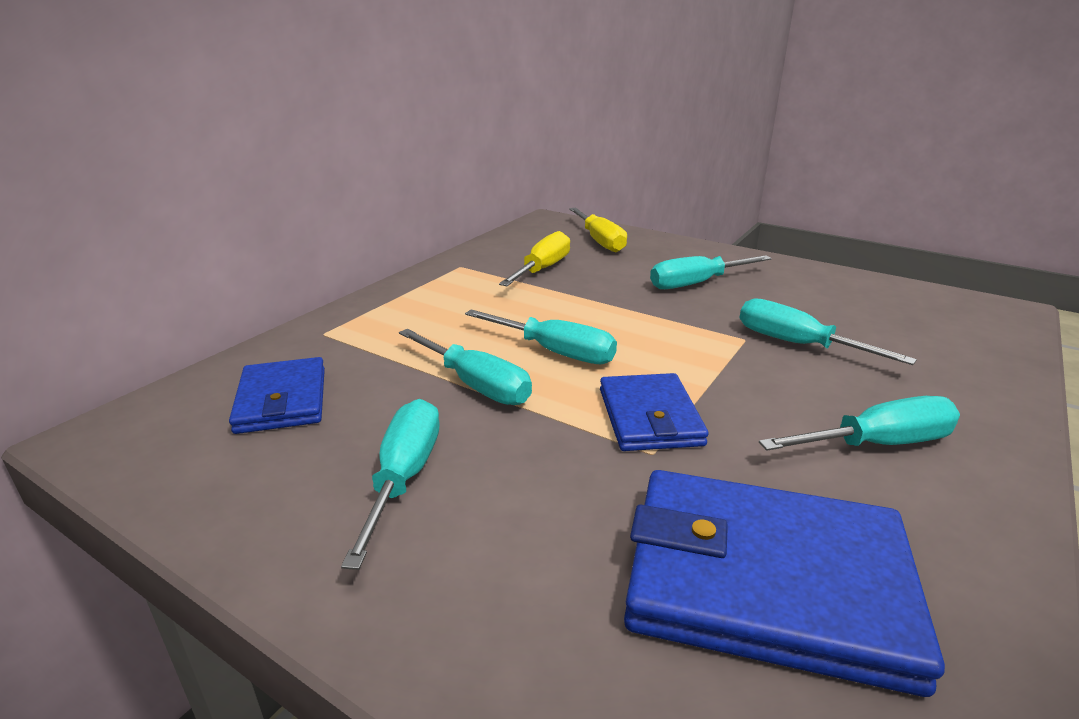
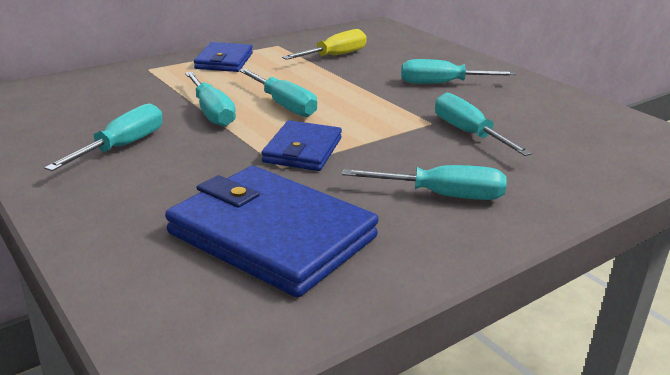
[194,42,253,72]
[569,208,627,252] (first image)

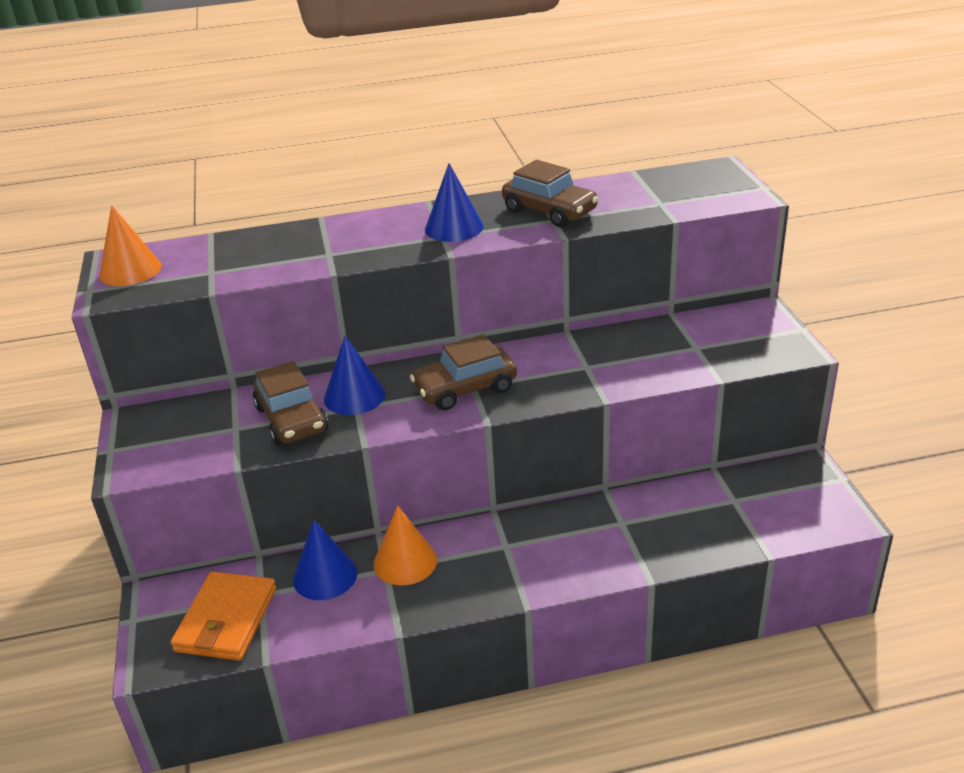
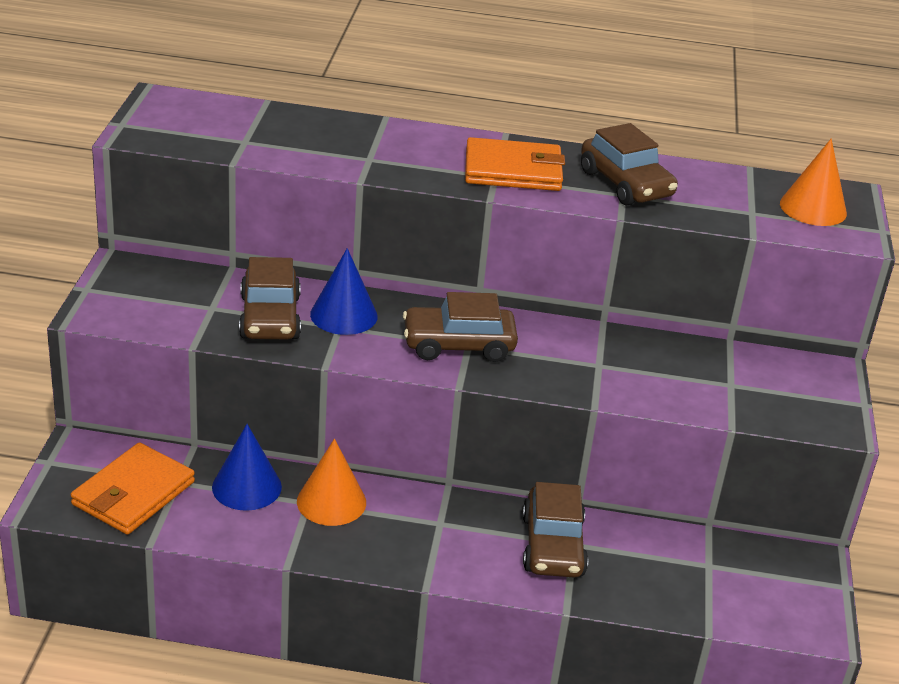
[780,138,847,226]
[465,137,565,191]
[522,482,588,578]

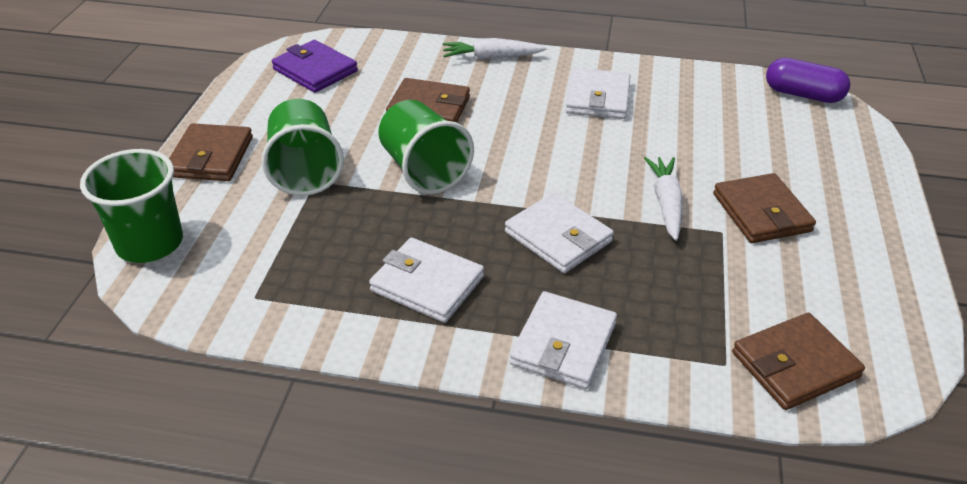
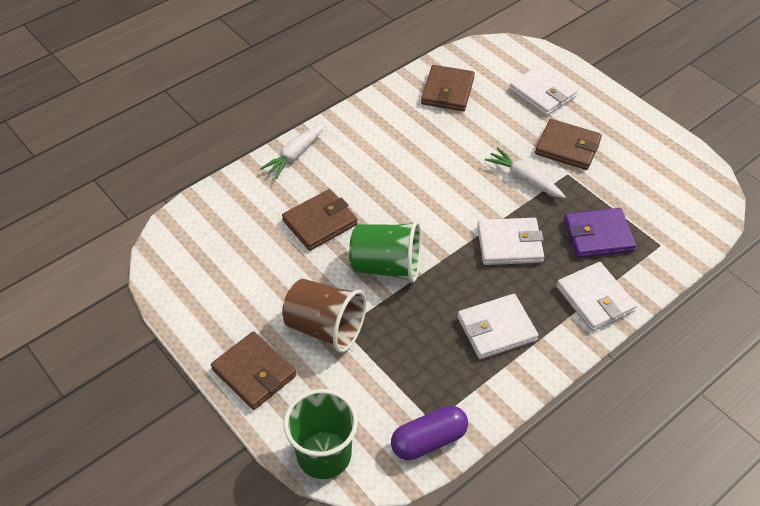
[282,279,366,353]
[564,208,636,258]
[509,65,577,116]
[421,65,475,111]
[391,405,468,460]

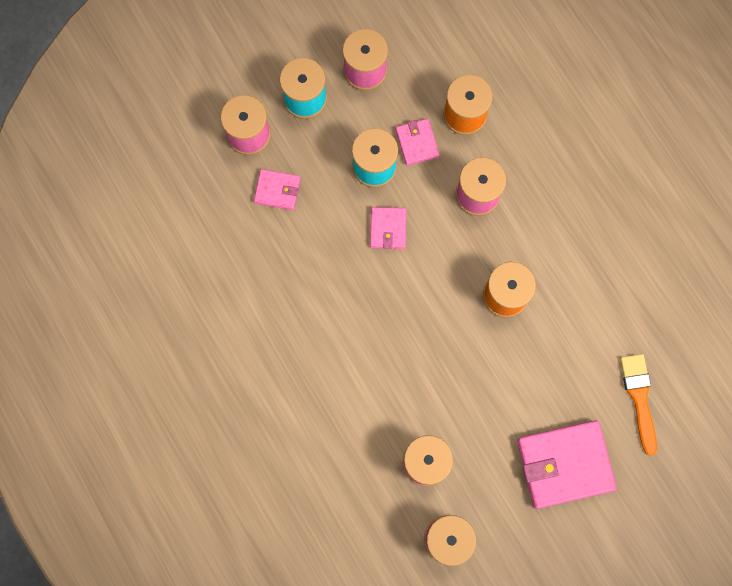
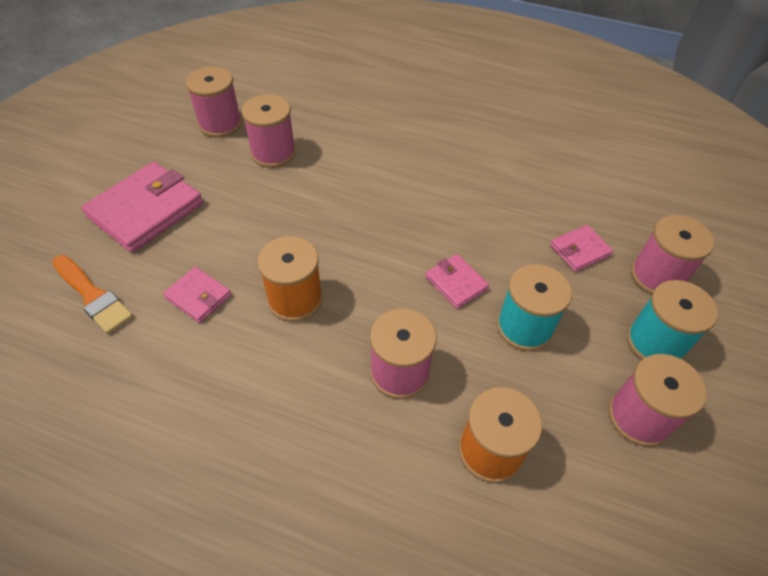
[163,267,231,323]

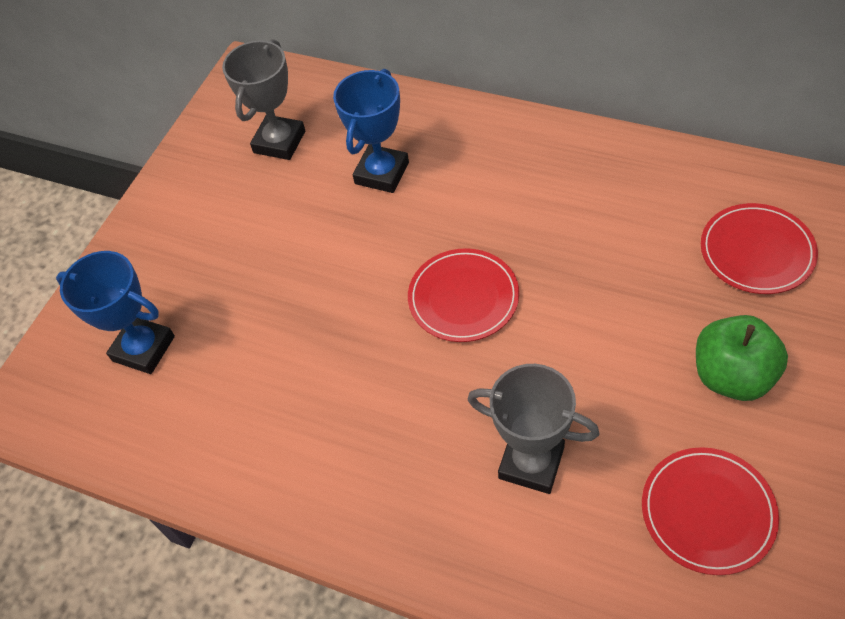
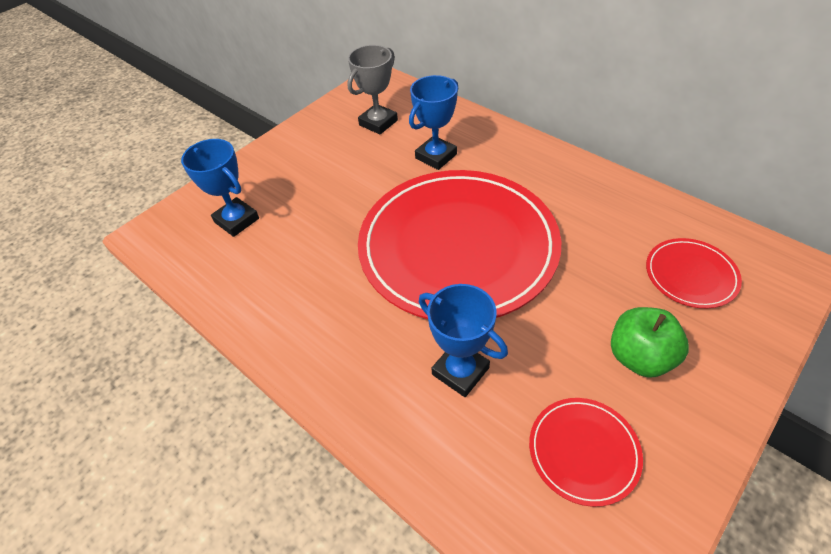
[358,170,561,319]
[419,284,508,397]

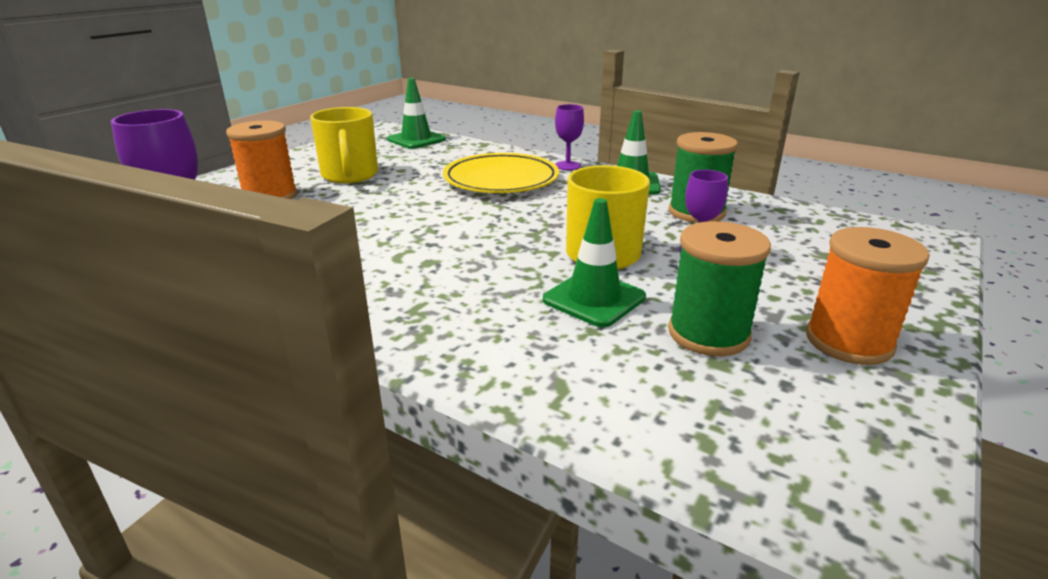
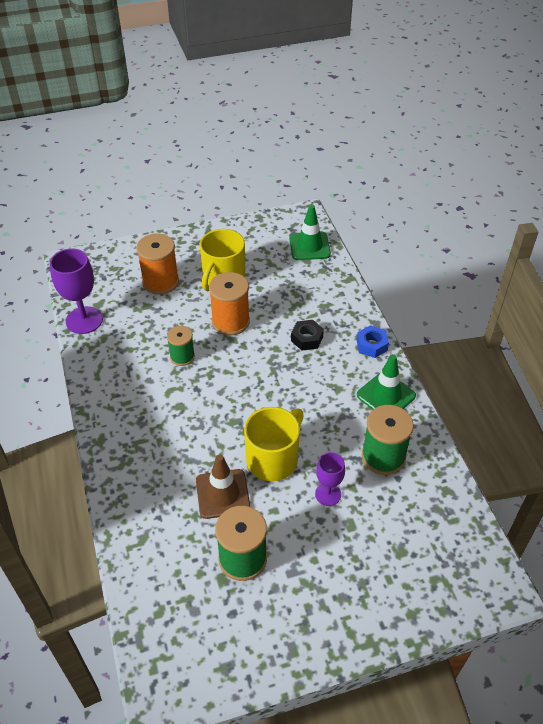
[291,320,324,351]
[196,455,250,519]
[356,325,389,358]
[209,272,250,335]
[167,326,195,366]

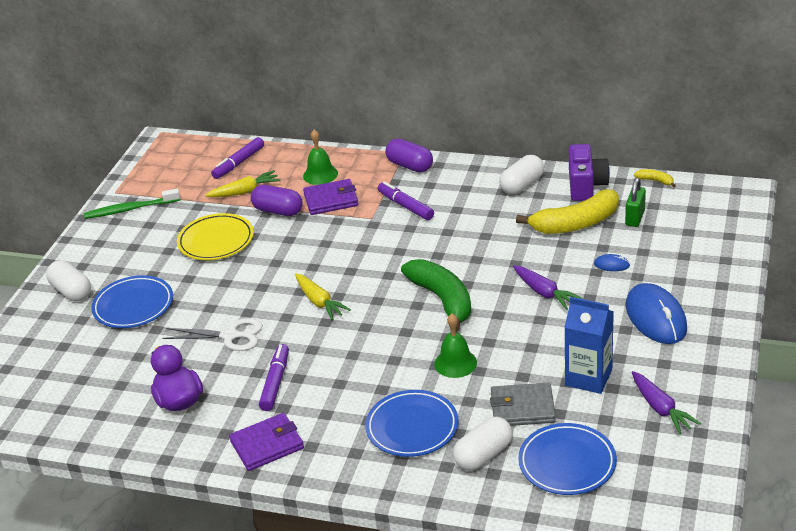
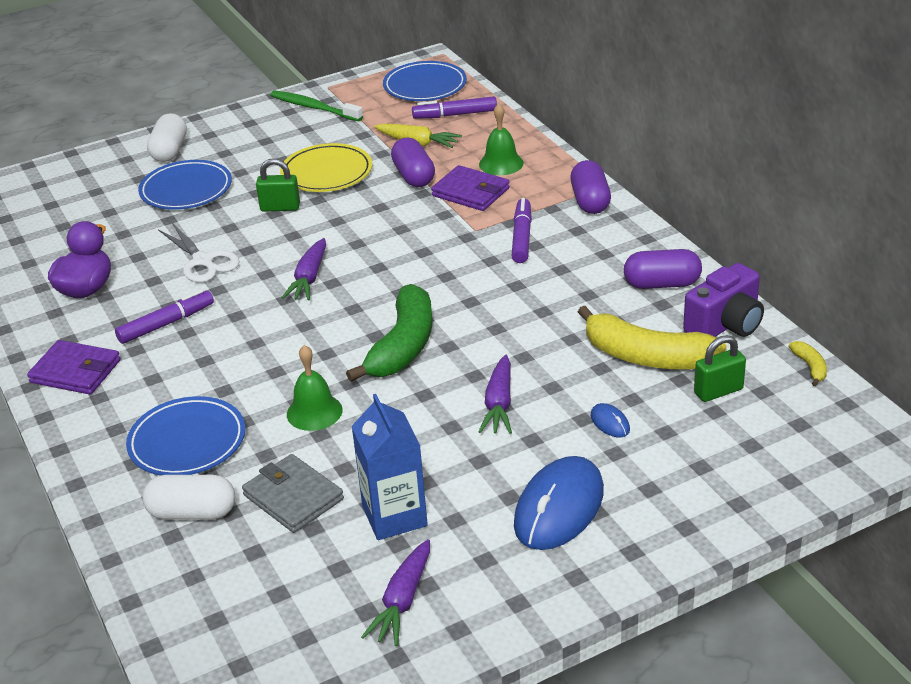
[282,238,326,301]
[624,249,702,289]
[383,61,467,101]
[256,158,300,212]

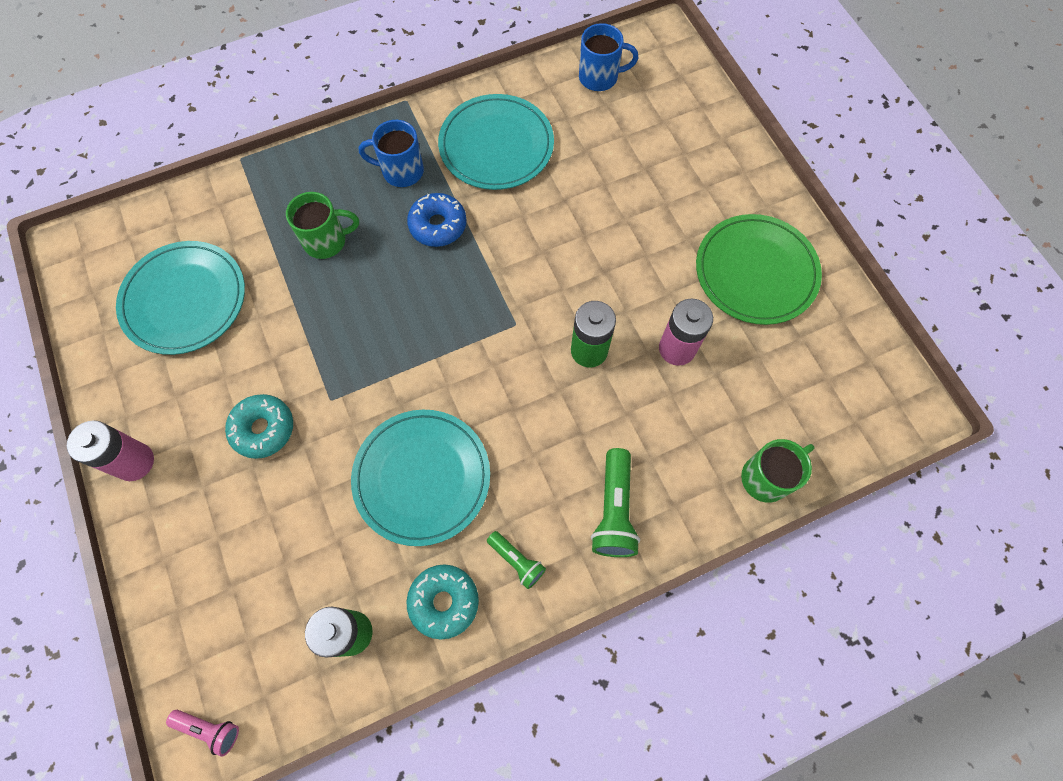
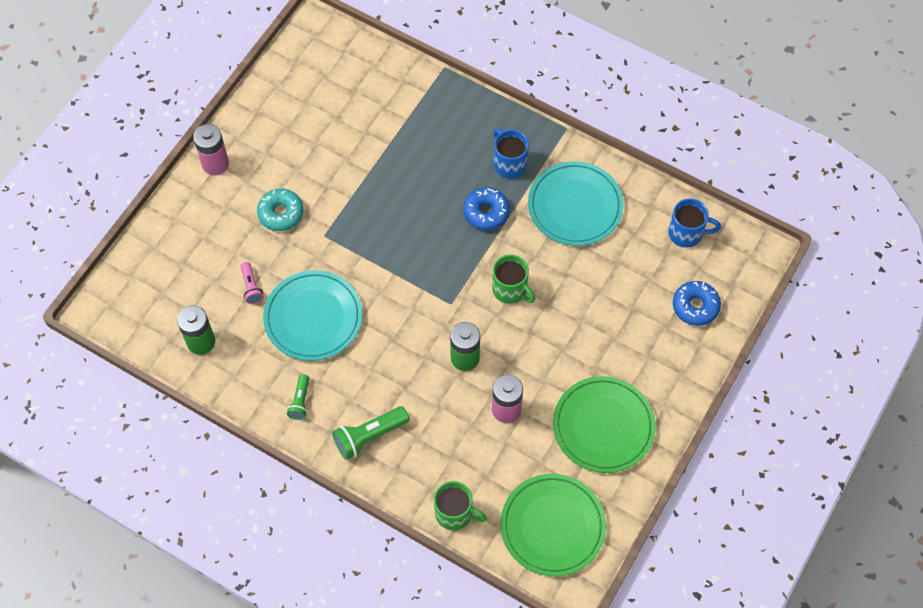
[116,241,245,355] (first image)
[240,262,264,304]
[492,255,535,304]
[407,564,479,639] (first image)
[668,198,721,248]
[501,474,606,576]
[673,281,721,326]

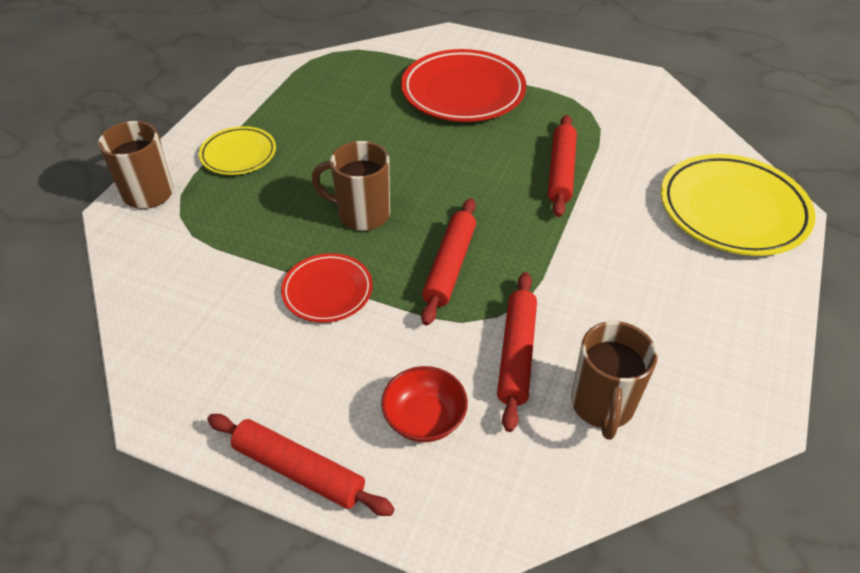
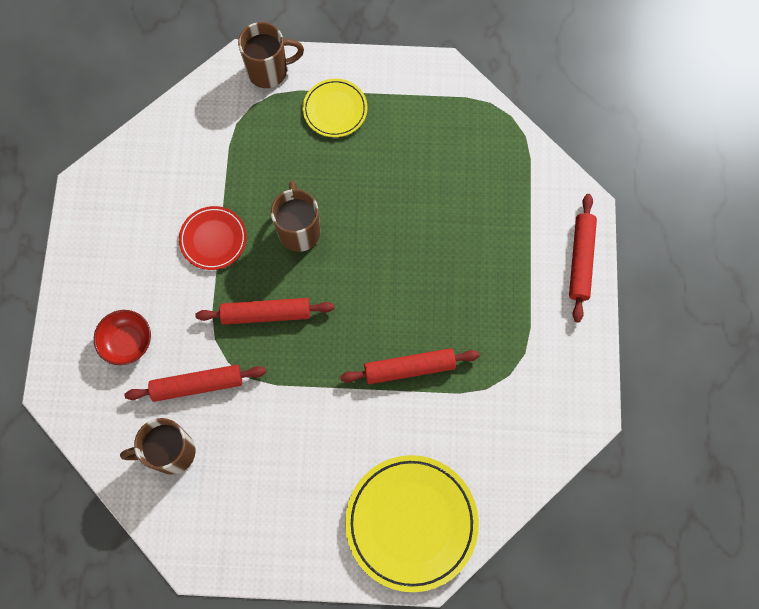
[569,194,597,322]
[401,49,526,122] (first image)

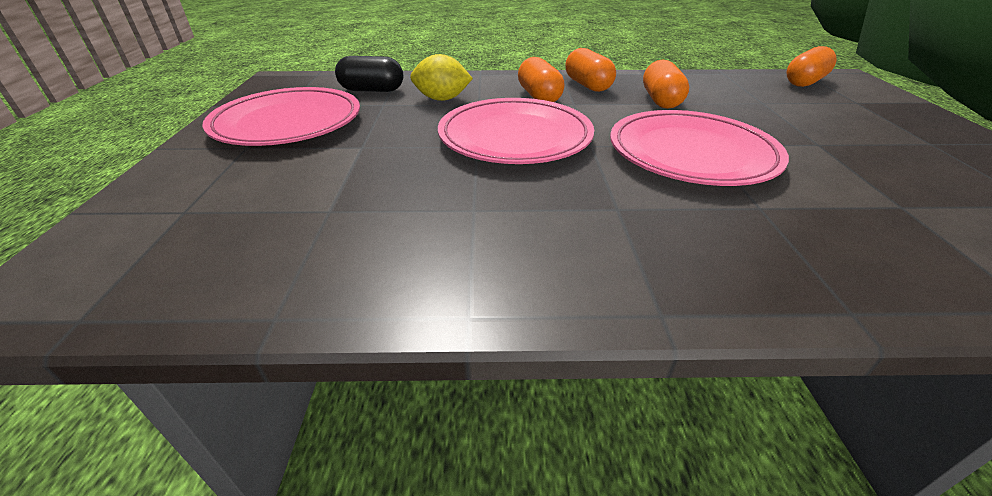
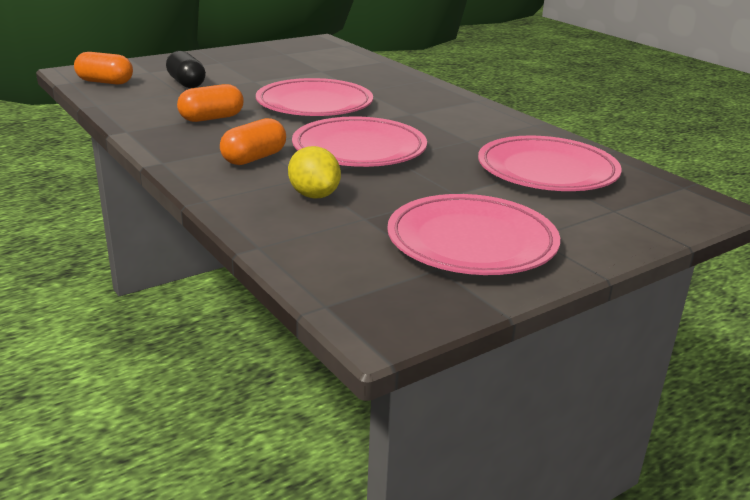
[166,51,206,88]
[565,48,616,92] (first image)
[478,136,622,191]

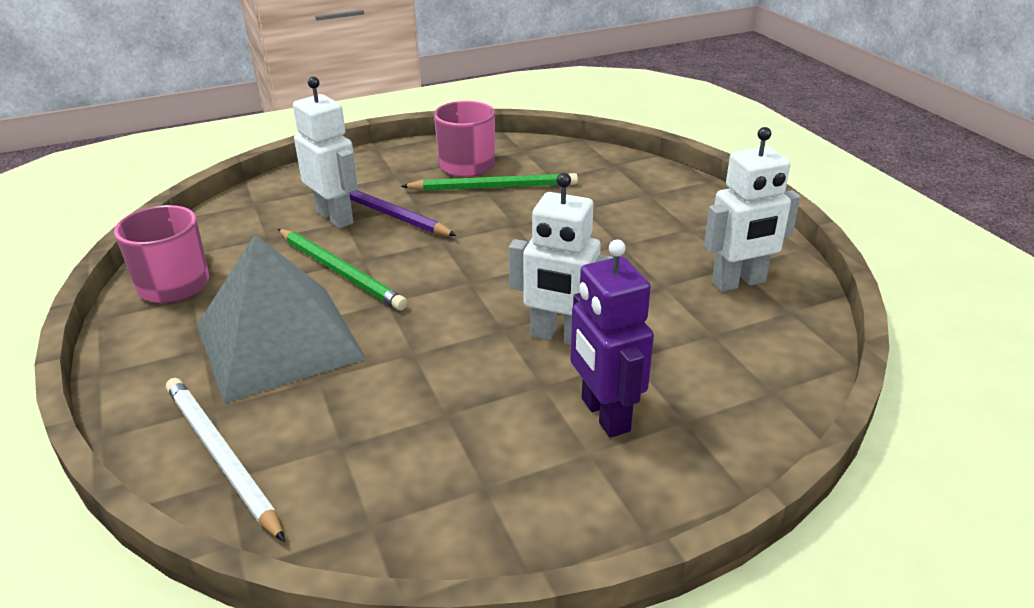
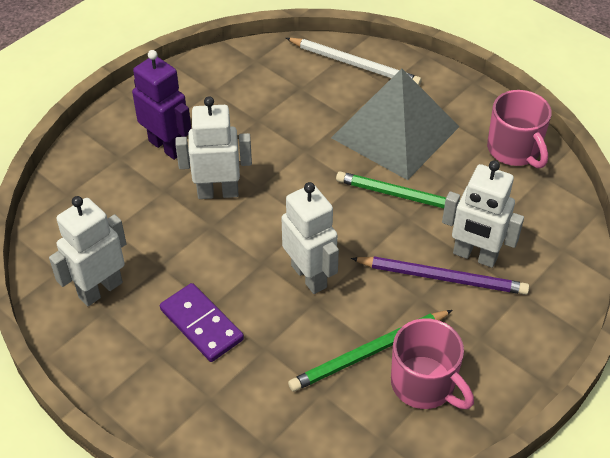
[160,283,244,362]
[282,182,339,294]

